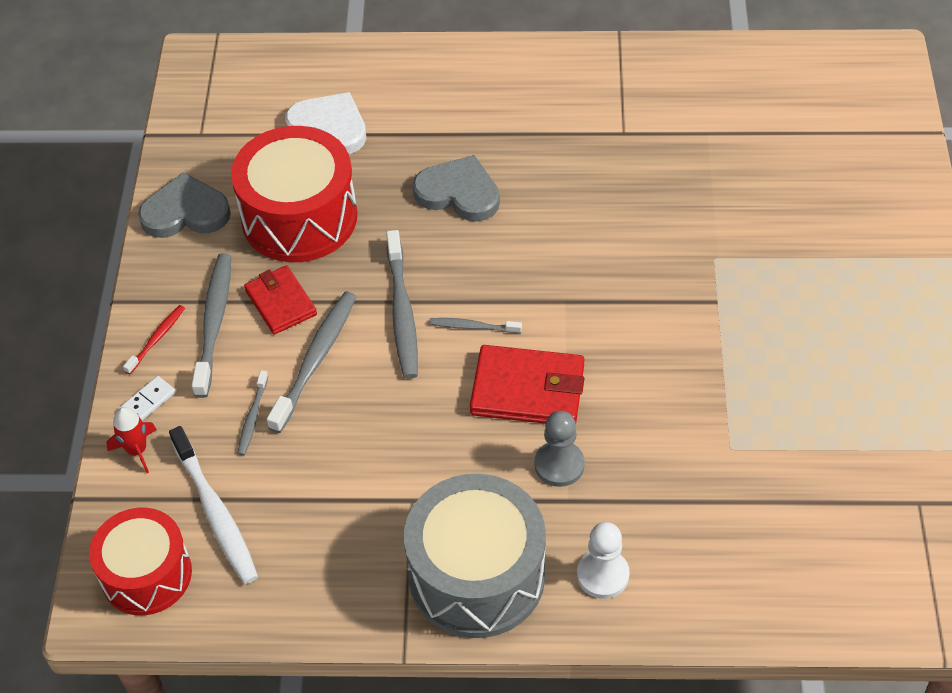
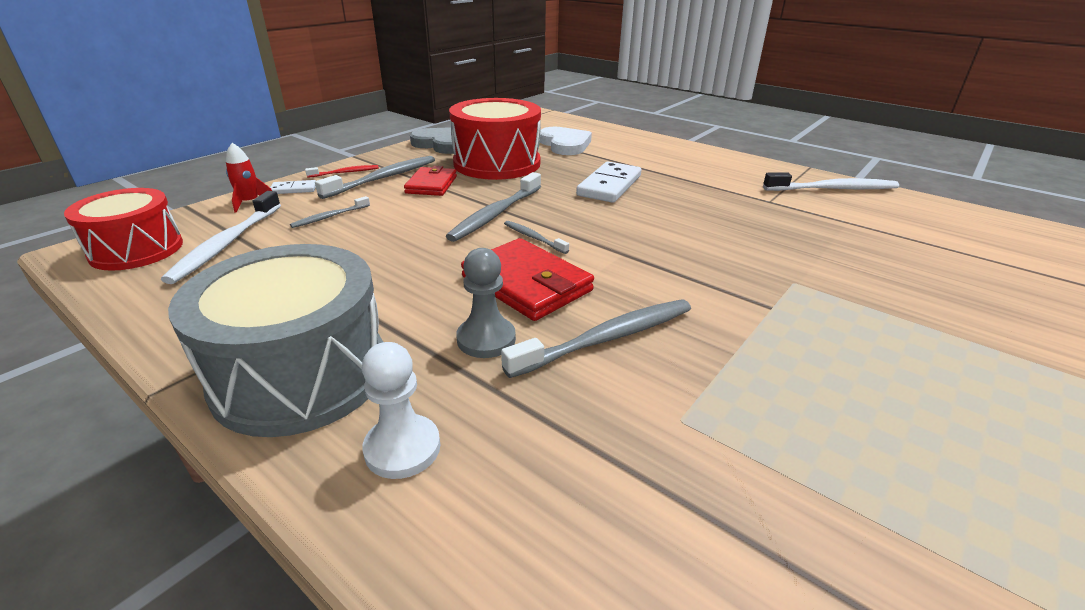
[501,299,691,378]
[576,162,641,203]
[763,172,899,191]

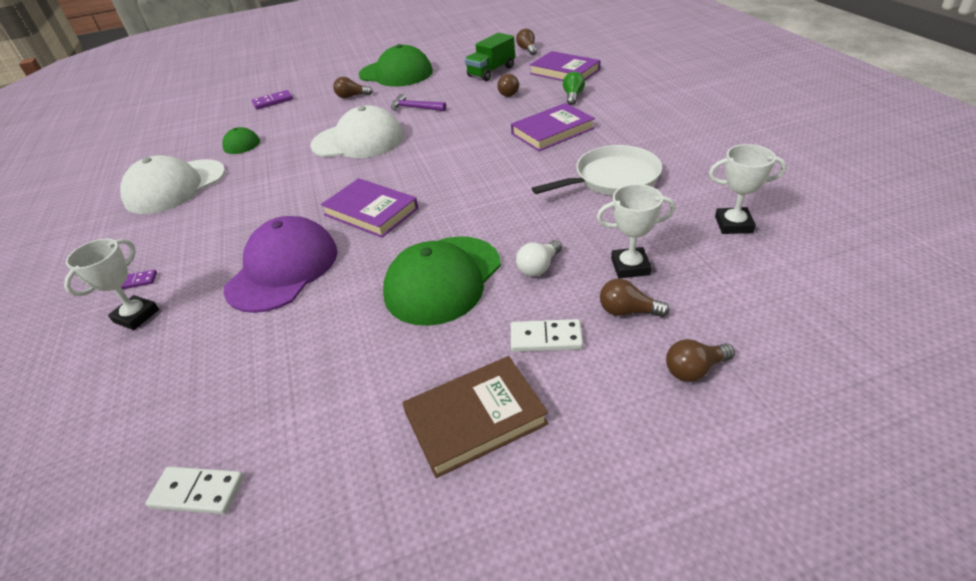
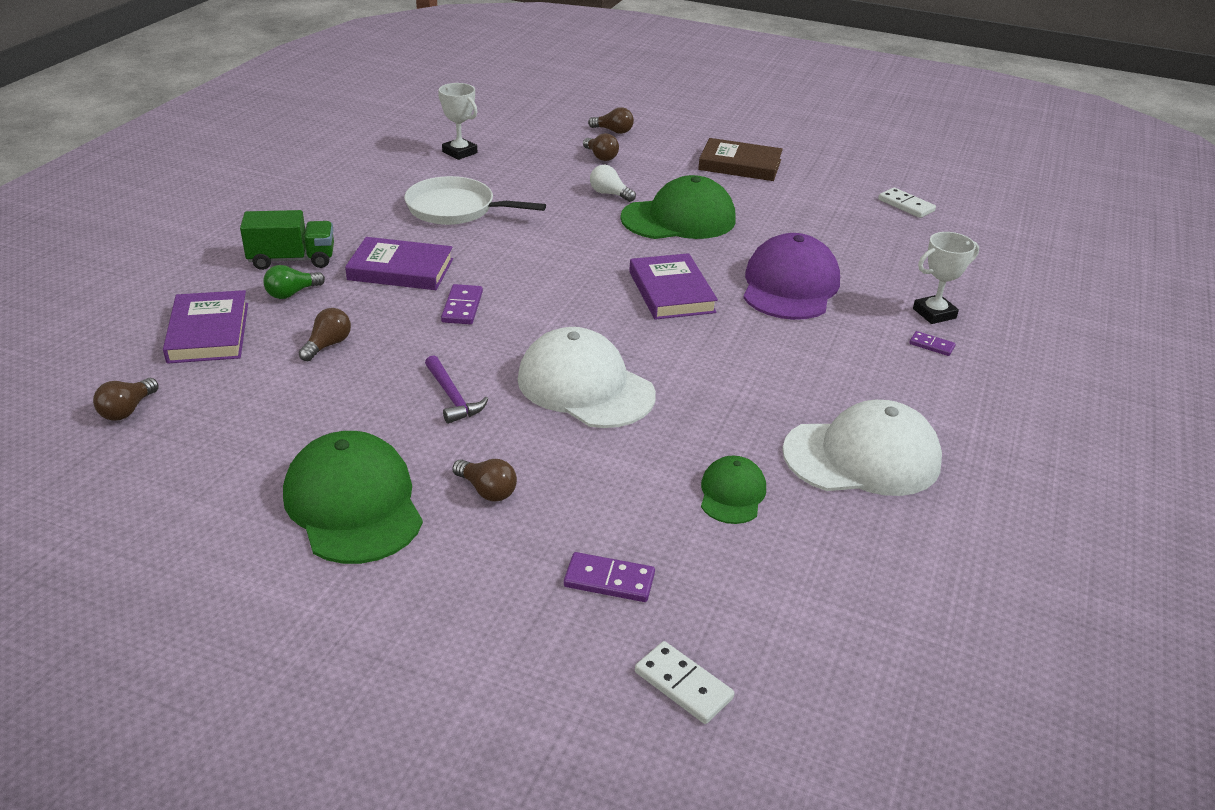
[743,233,840,320]
[240,210,334,270]
[635,641,735,724]
[590,165,636,202]
[597,184,675,278] (first image)
[441,284,483,325]

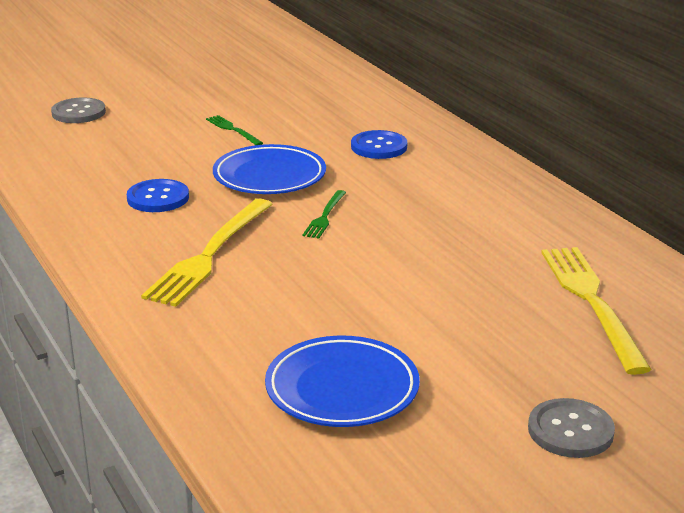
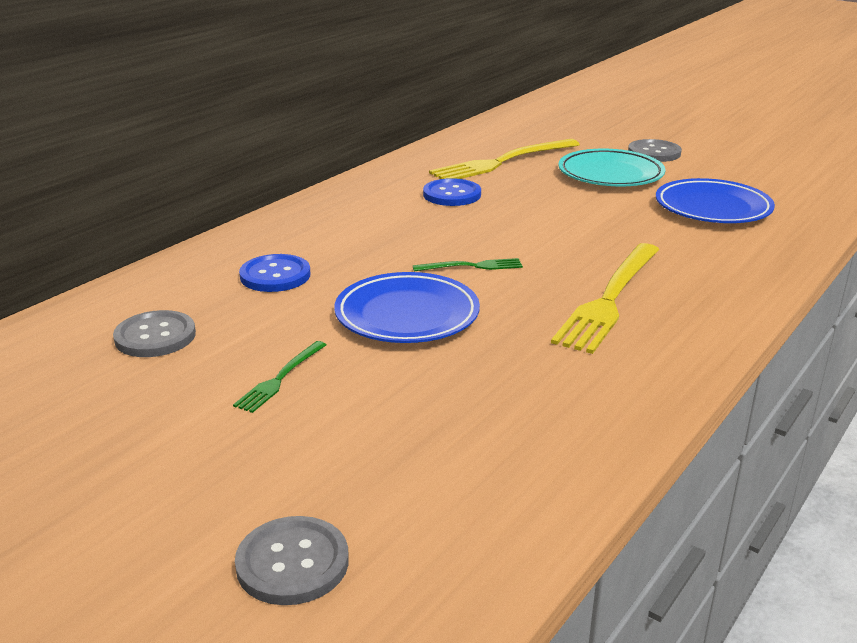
[423,178,481,206]
[551,243,659,354]
[113,310,196,357]
[558,149,665,186]

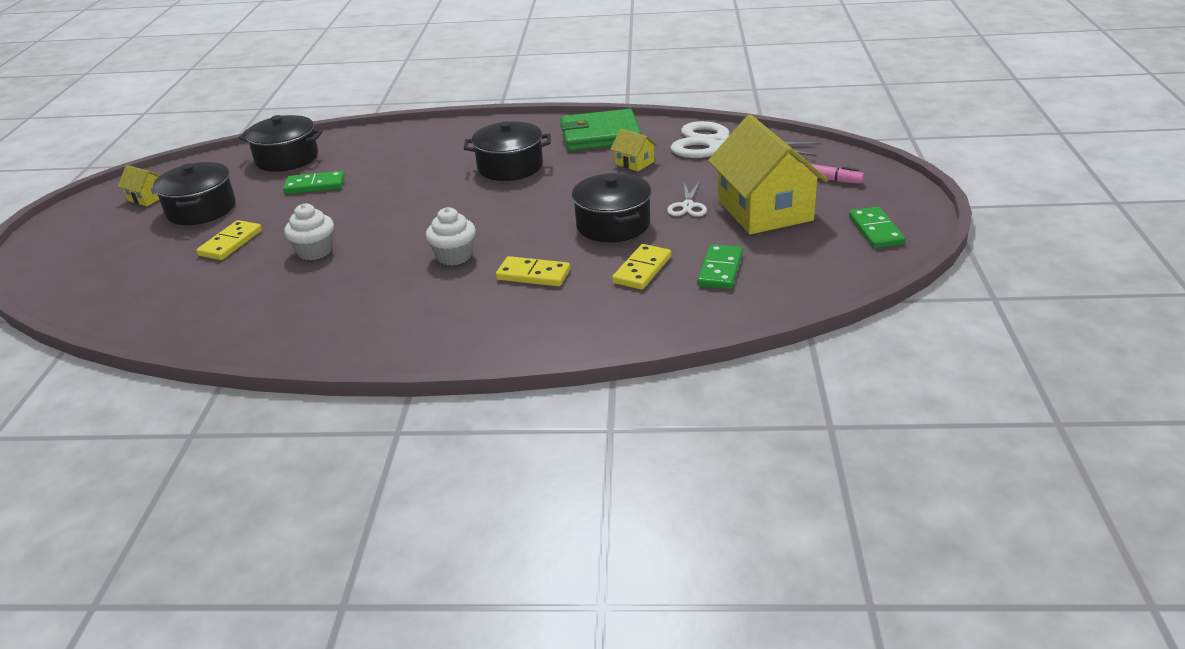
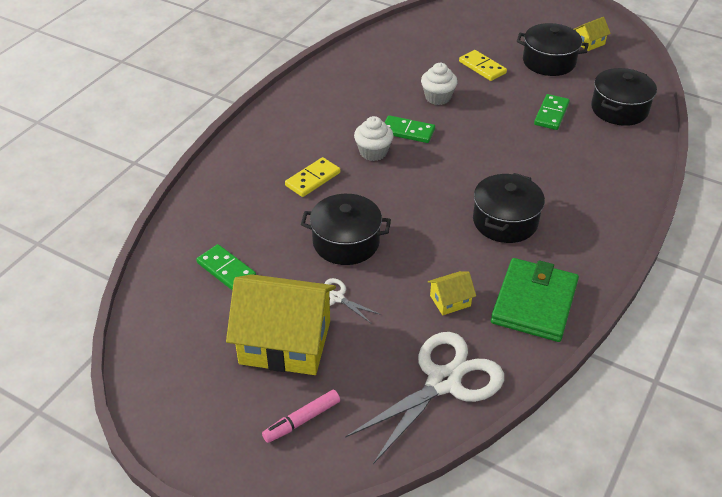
[612,244,671,290] (first image)
[384,115,435,143]

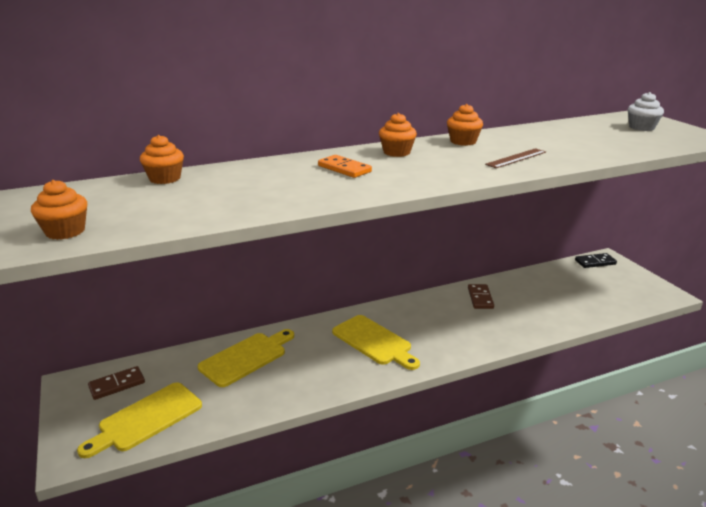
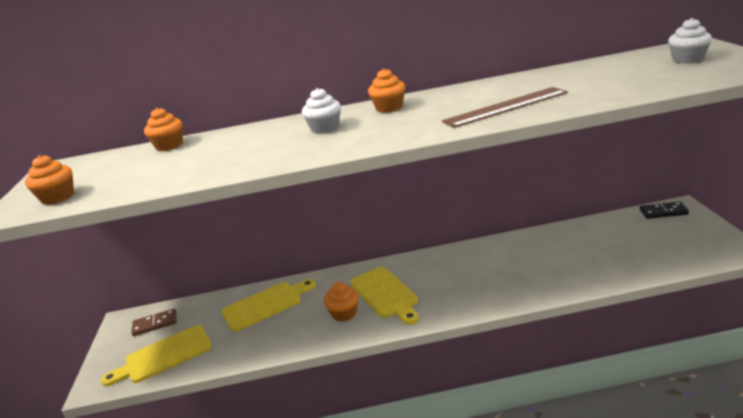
[302,88,341,134]
[324,282,359,322]
[468,284,494,309] (first image)
[442,87,568,128]

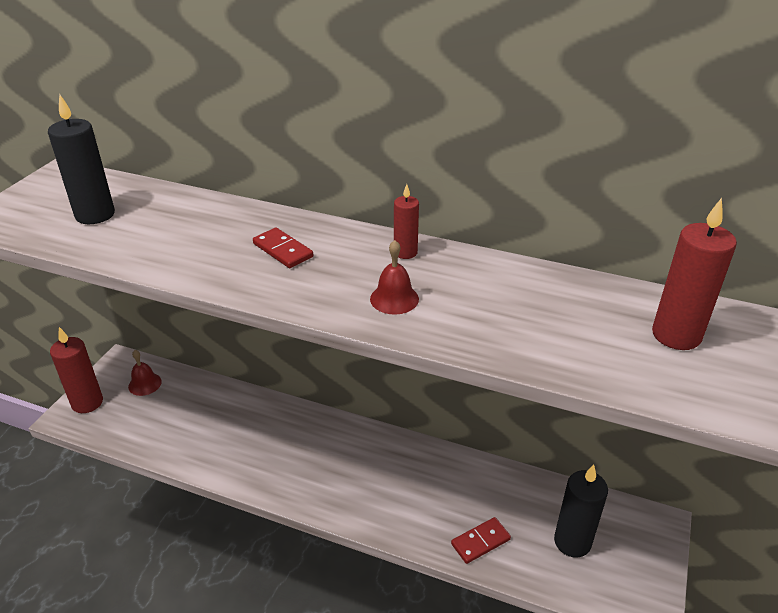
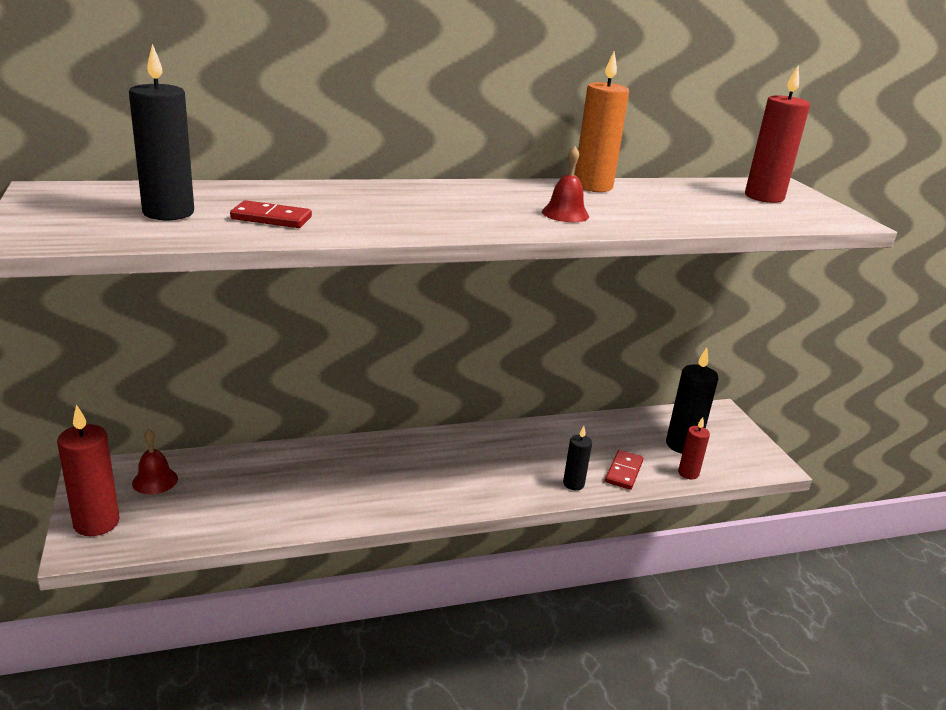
[230,200,312,228]
[678,417,710,480]
[563,426,592,490]
[575,52,629,192]

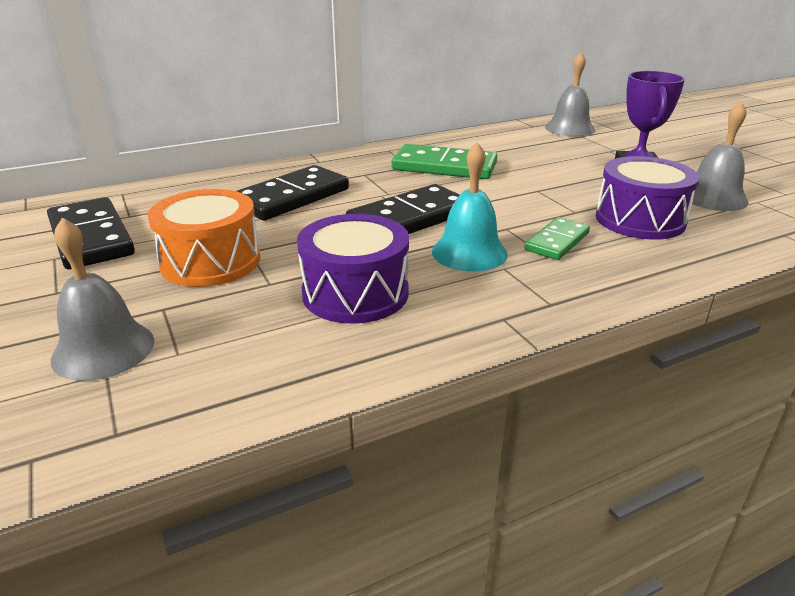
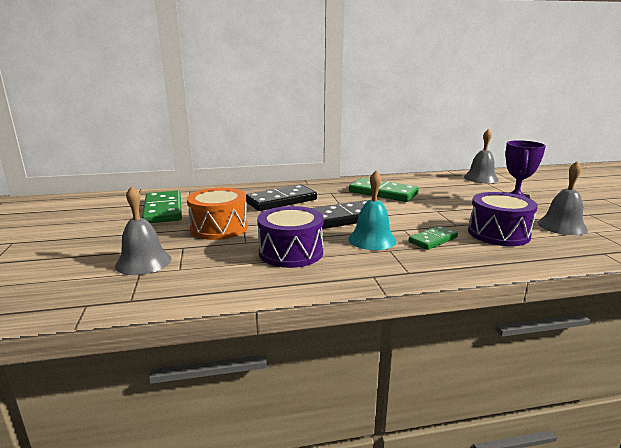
[142,191,182,223]

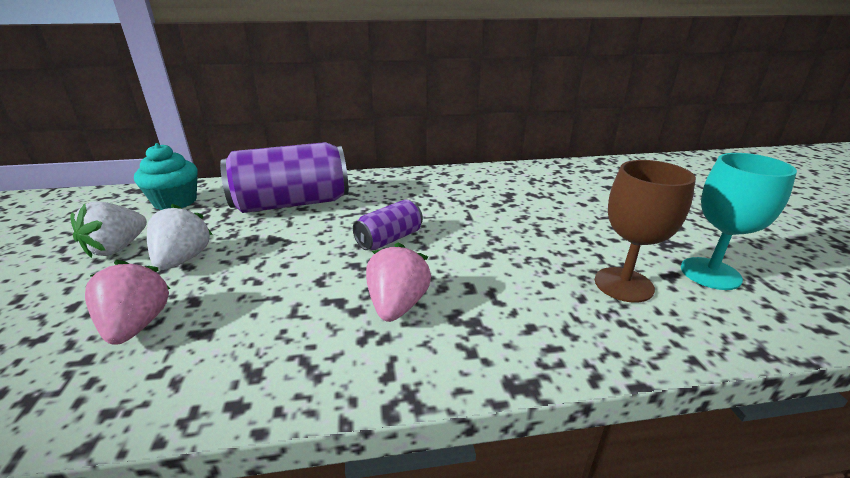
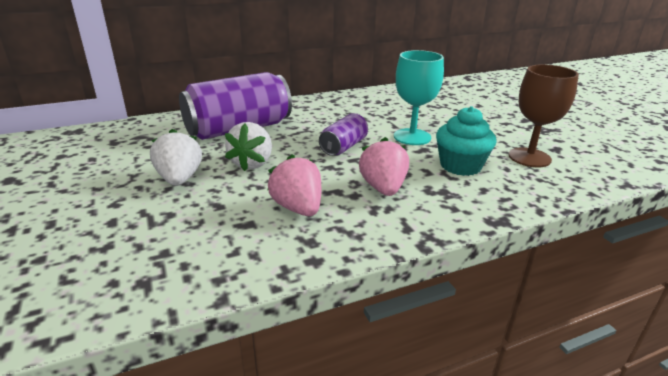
[225,122,272,171]
[267,154,321,216]
[436,106,497,176]
[394,50,444,145]

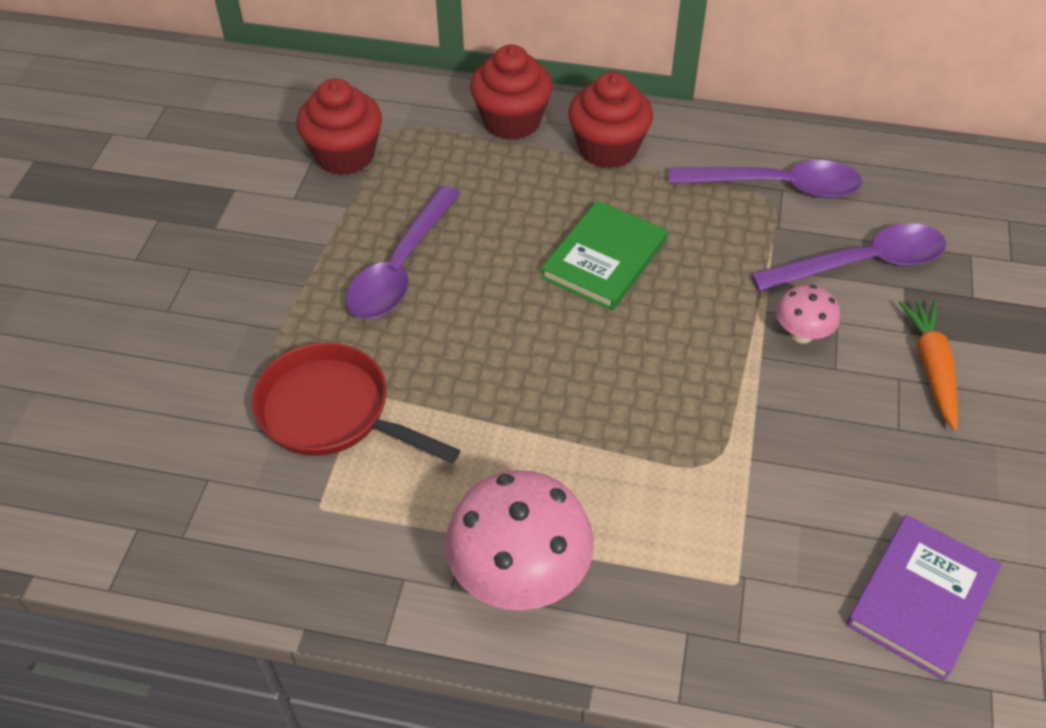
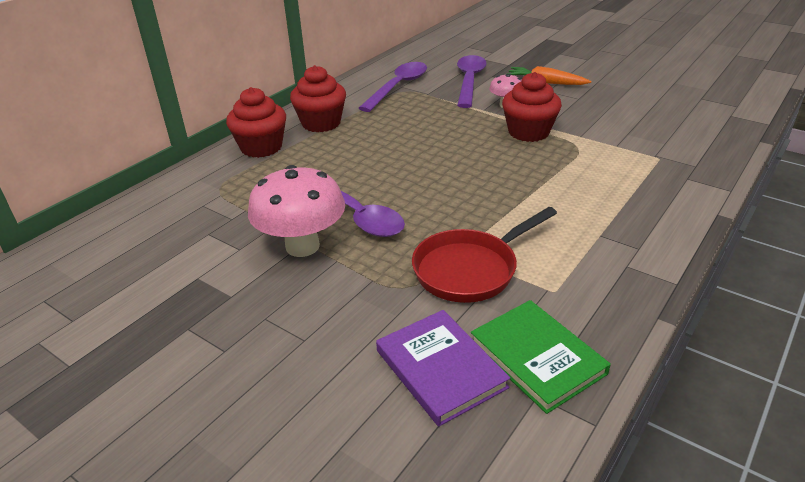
[502,72,562,142]
[248,165,345,257]
[471,300,611,414]
[376,310,510,427]

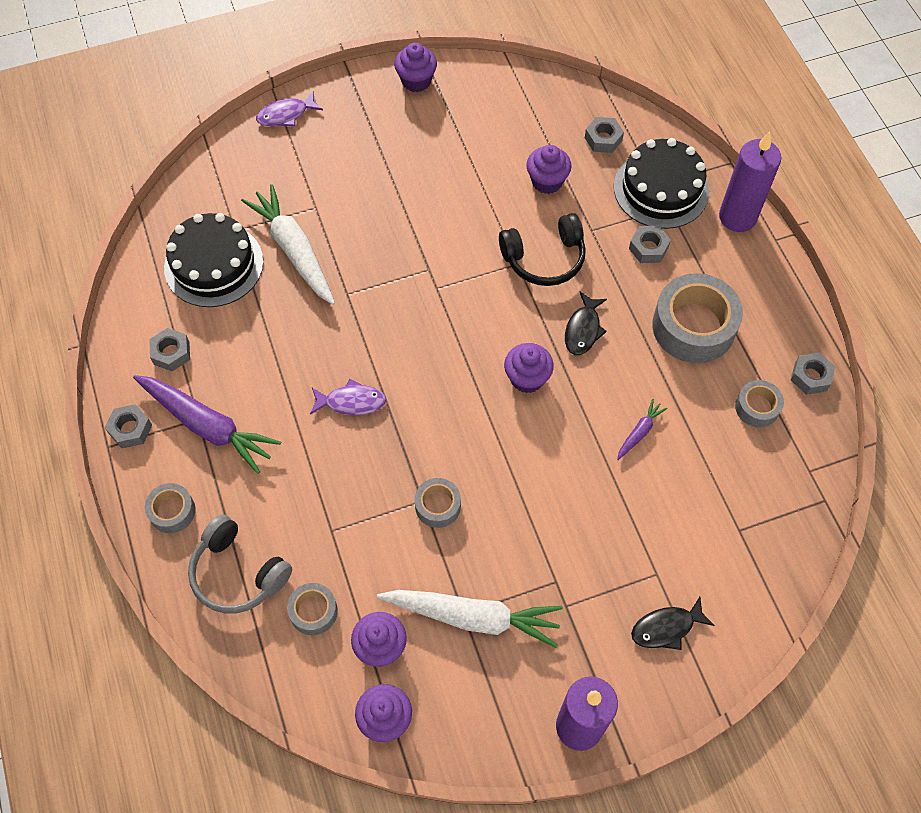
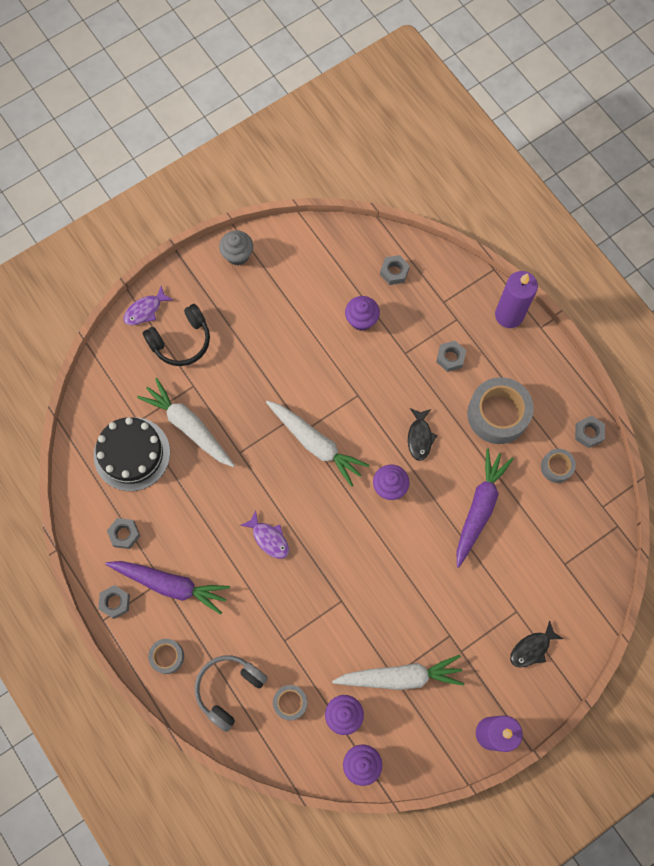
[195,655,268,732]
[240,510,289,559]
[219,230,253,265]
[415,478,461,528] (first image)
[143,304,210,366]
[614,138,709,229] (first image)
[456,448,513,568]
[266,401,369,487]

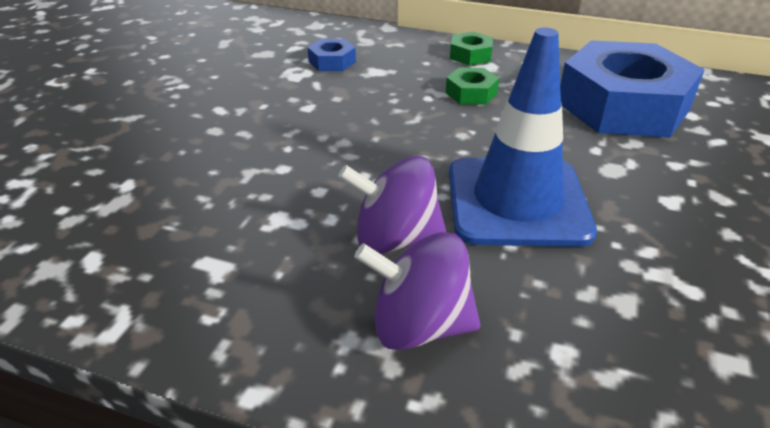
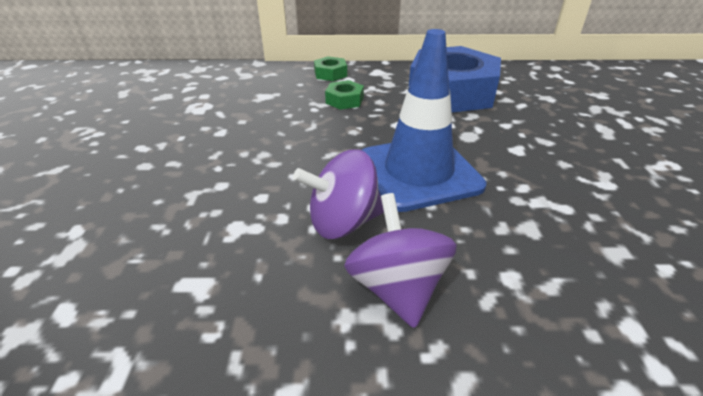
[307,39,356,71] (first image)
[344,193,457,328]

